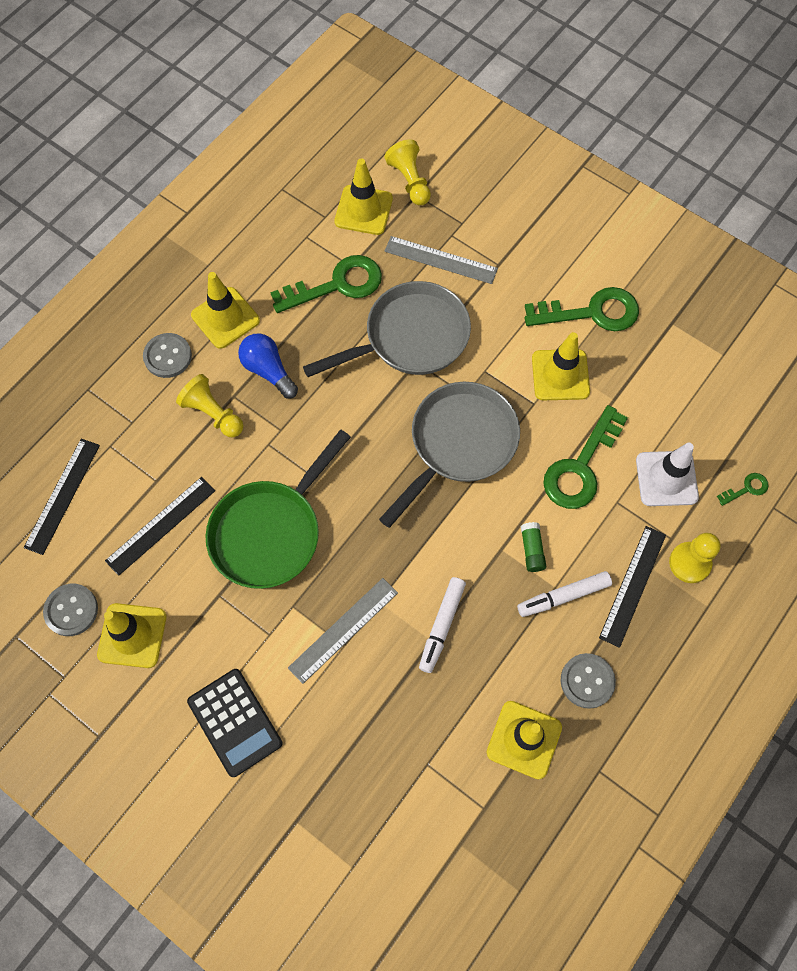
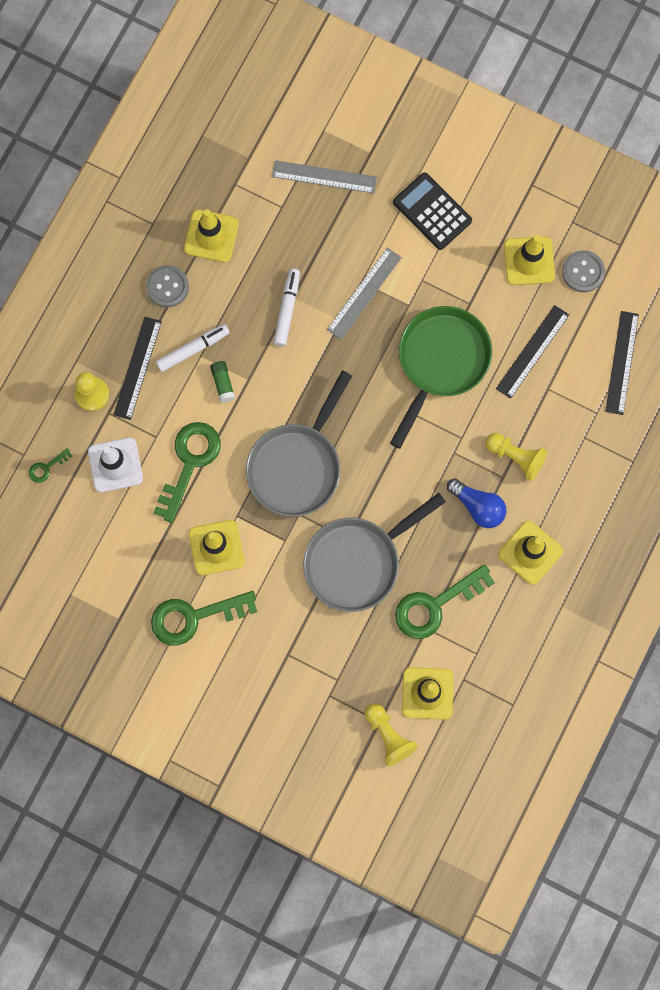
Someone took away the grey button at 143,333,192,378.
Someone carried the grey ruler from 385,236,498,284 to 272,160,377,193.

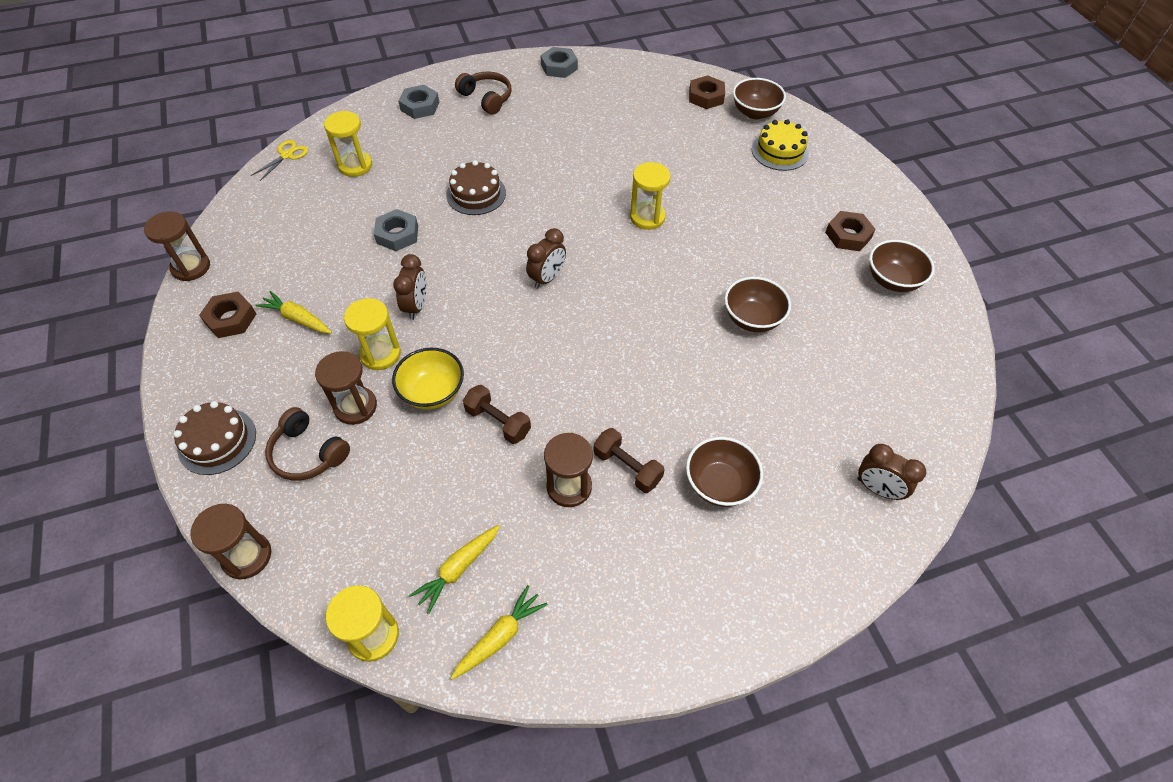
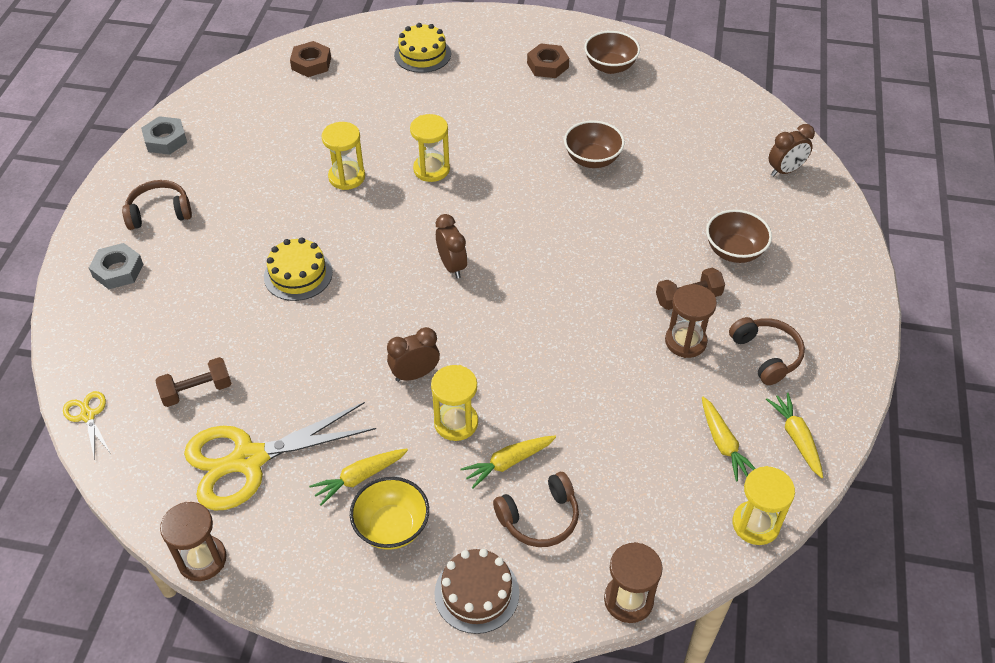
Someone took away the brown nut at 199,292,256,338.
Someone took away the grey nut at 374,209,418,251.
Someone took away the brown bowl at 733,78,786,119.
Someone put down the yellow scissors at 184,402,376,511.
Someone put down the brown headphones at 729,317,805,385.
Someone carried the yellow hourglass from 324,111,372,177 to 322,122,365,190.
Someone carried the yellow bowl from 392,348,464,410 to 350,477,429,550.
Someone carried the brown dumbbell from 463,385,531,444 to 155,357,232,407.
Someone swapped the brown hourglass at 315,351,377,425 for the yellow carrot at 460,436,556,489.
Someone repainted the brown cake at 446,160,506,215, which became the yellow cake at 264,237,333,301.
Someone rotated the brown clock at 393,254,427,320 by 60 degrees counterclockwise.

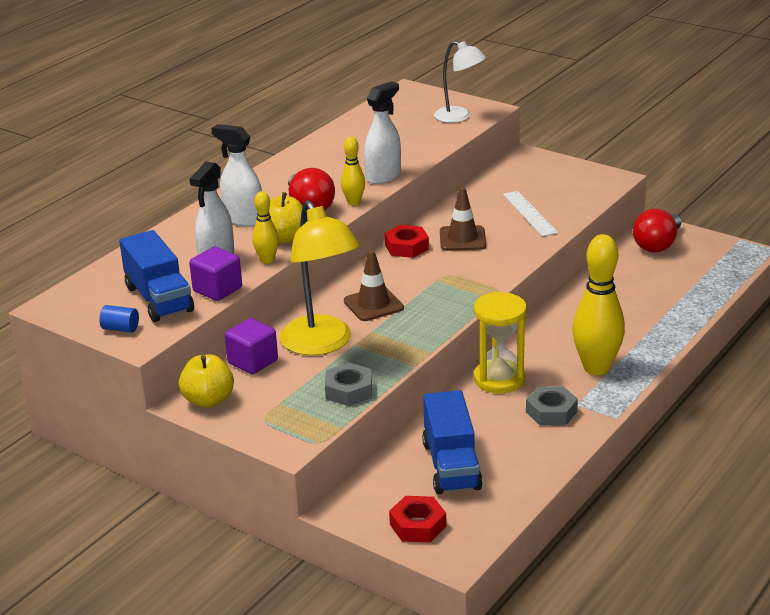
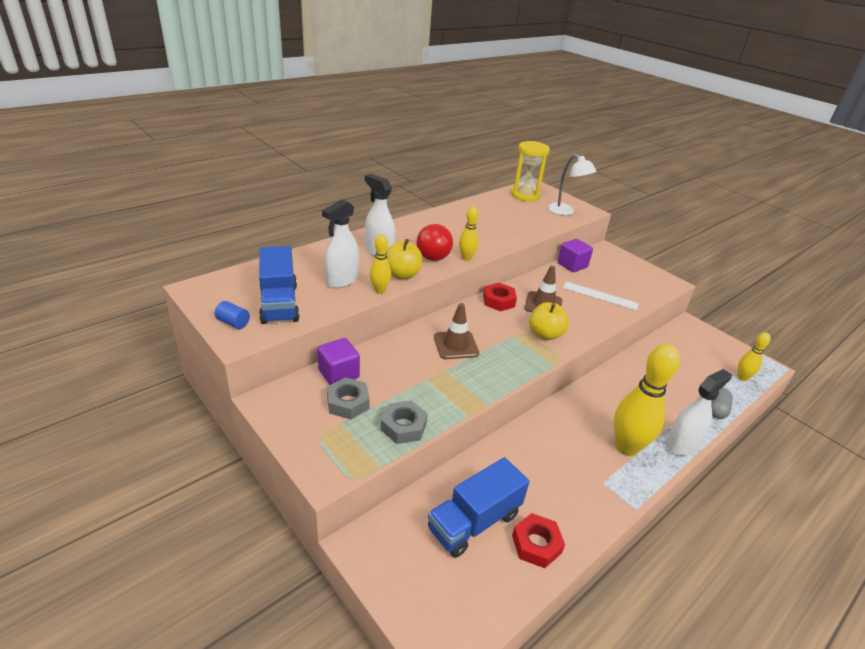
Someone took away the yellow lamp at 280,200,360,356.
Someone took away the red light bulb at 633,209,681,253.
Someone put down the grey capsule at 711,388,733,419.
Someone put down the yellow bowling pin at 738,332,771,381.
Someone carried the yellow apple from 179,354,234,408 to 529,302,569,340.
Someone carried the purple cube from 189,247,242,301 to 558,239,593,272.
Someone carried the white spray bottle from 364,81,401,184 to 666,369,732,456.
Someone carried the red nut from 389,496,446,543 to 512,513,565,568.
Someone carried the yellow hourglass from 474,292,527,393 to 511,141,550,202.
Someone carried the grey nut from 526,386,578,426 to 327,377,370,420.
Someone rotated the blue truck at 422,390,483,494 by 45 degrees clockwise.
Someone rotated the white ruler at 503,191,558,237 by 60 degrees counterclockwise.

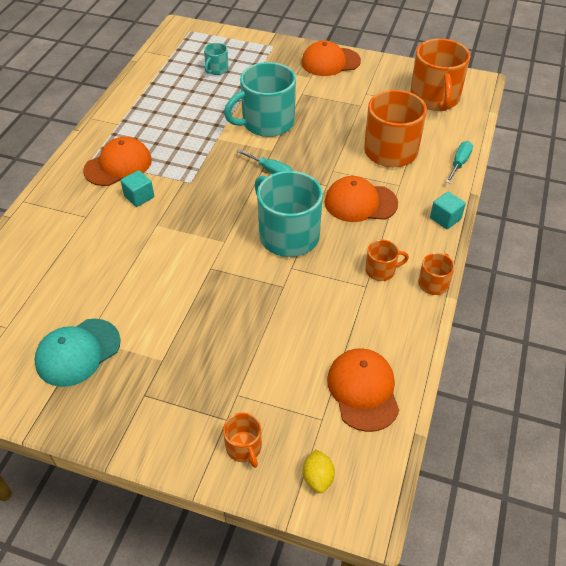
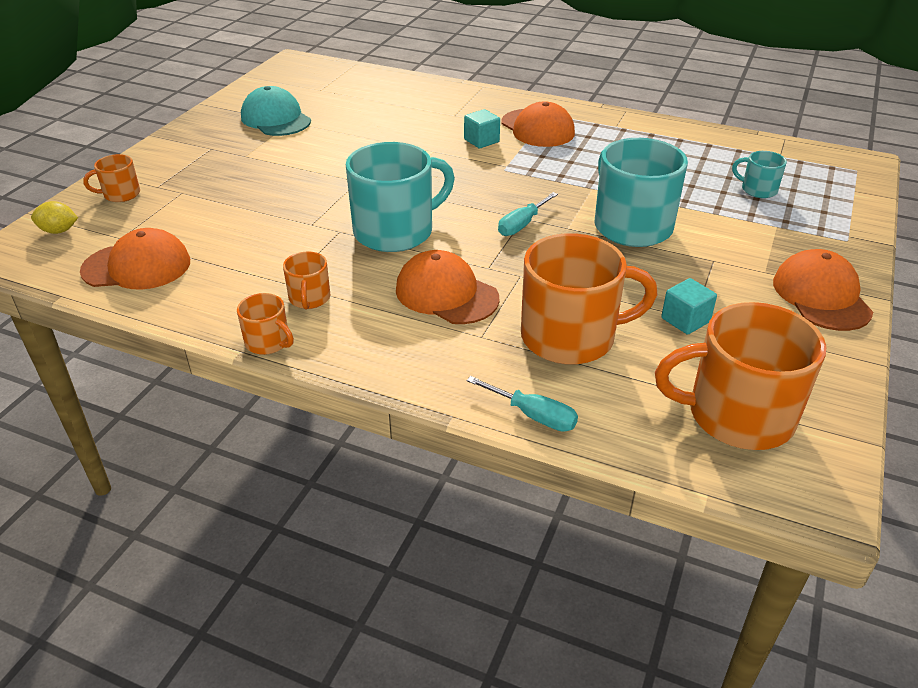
Someone carried the turquoise cube from 430,192,466,229 to 661,278,717,335.
Someone rotated the orange cap at 325,176,398,222 by 60 degrees counterclockwise.

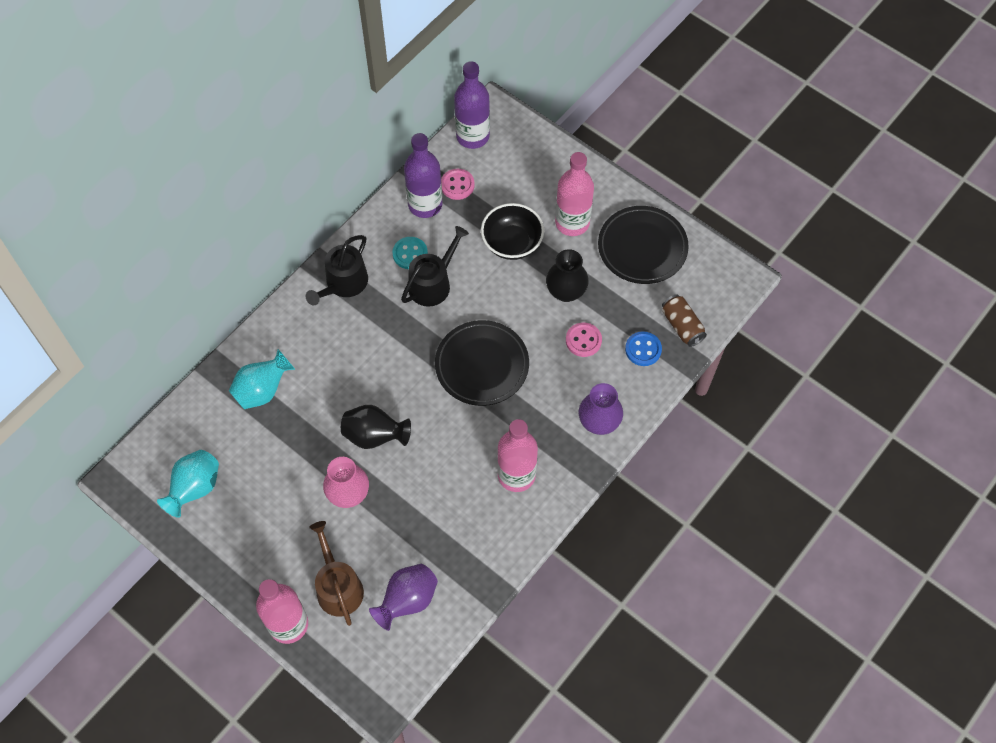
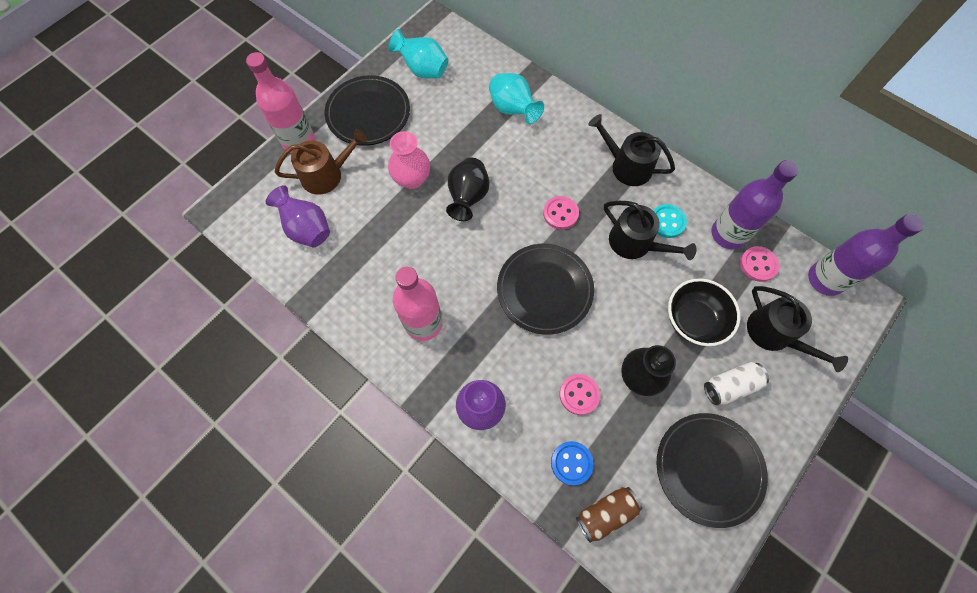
Someone put down the black plate at 325,75,410,146.
Someone put down the pink button at 543,196,579,230.
Someone put down the black watering can at 747,286,848,372.
Someone swapped the pink bottle at 555,152,594,236 for the white can at 704,362,769,405.

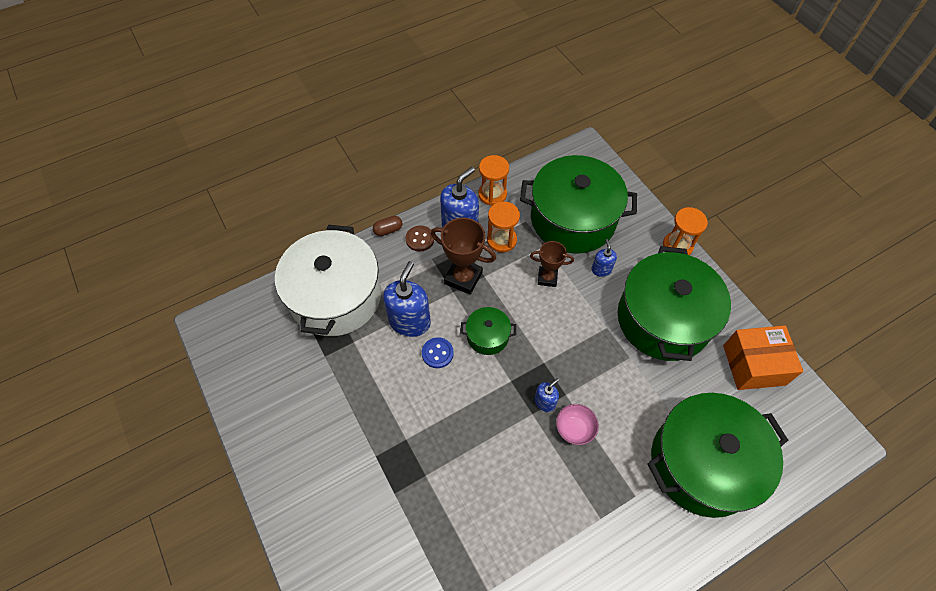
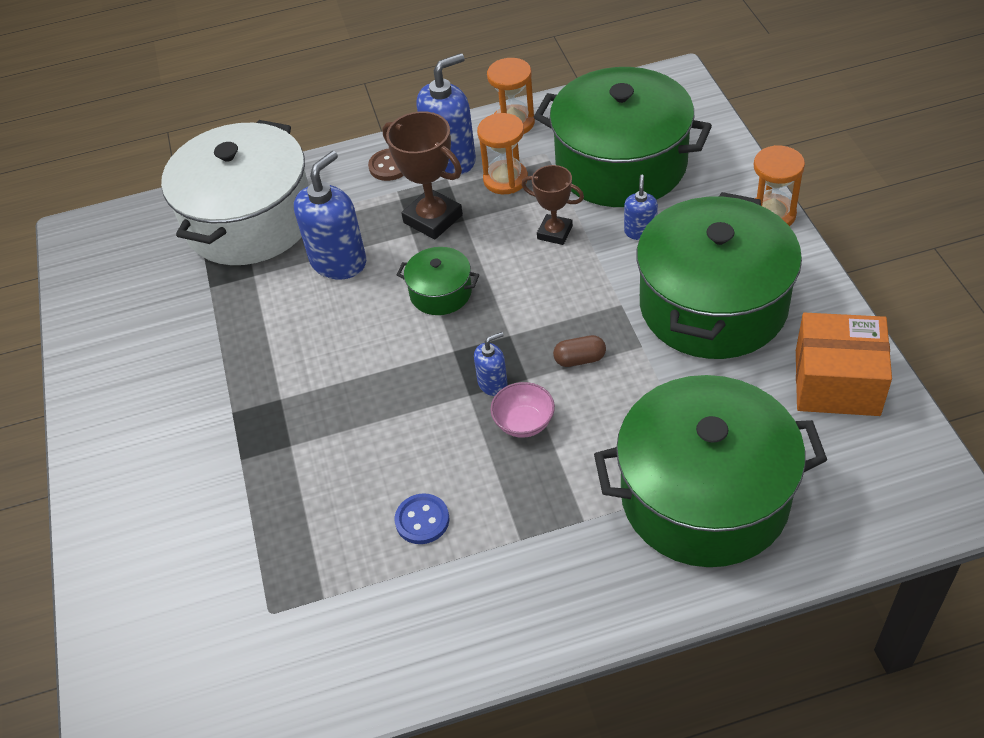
Someone carried the brown capsule from 373,216,402,236 to 553,335,606,367.
Someone carried the blue button from 422,337,454,368 to 394,493,449,544.

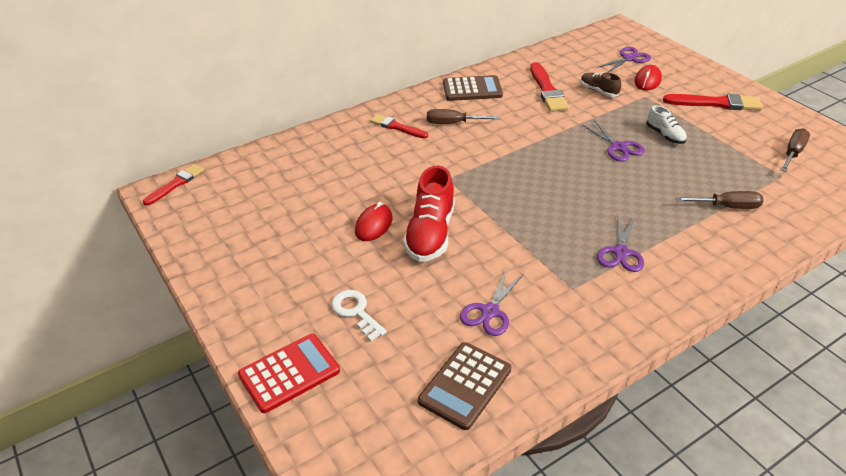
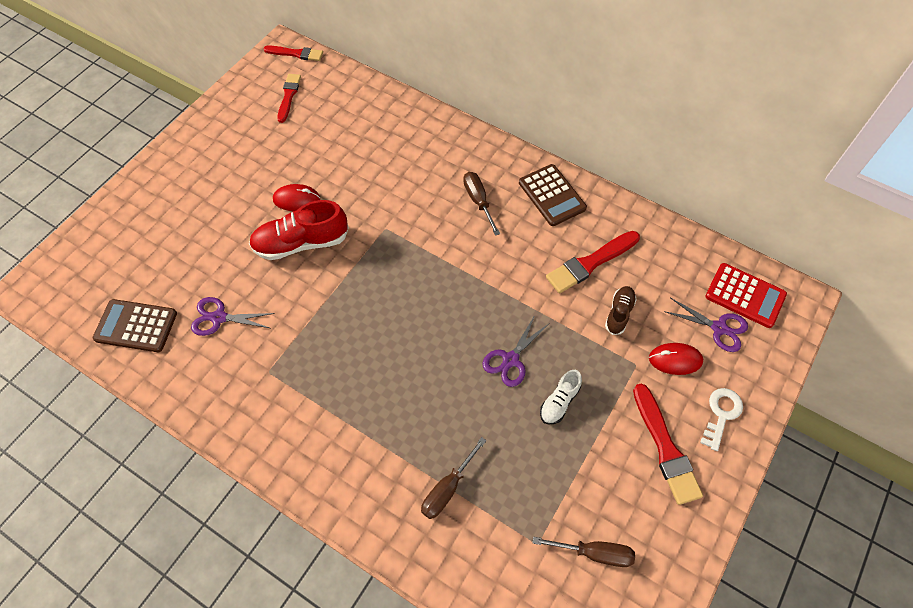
Someone took away the purple scissors at 597,214,644,272.
Someone carried the red calculator from 238,334,340,413 to 705,263,787,328.
Someone carried the white key from 331,290,387,341 to 700,388,743,451.
Someone carried the red brush from 370,114,428,139 to 277,74,301,123.
Someone rotated the brown screwdriver at 675,191,764,209 by 60 degrees clockwise.

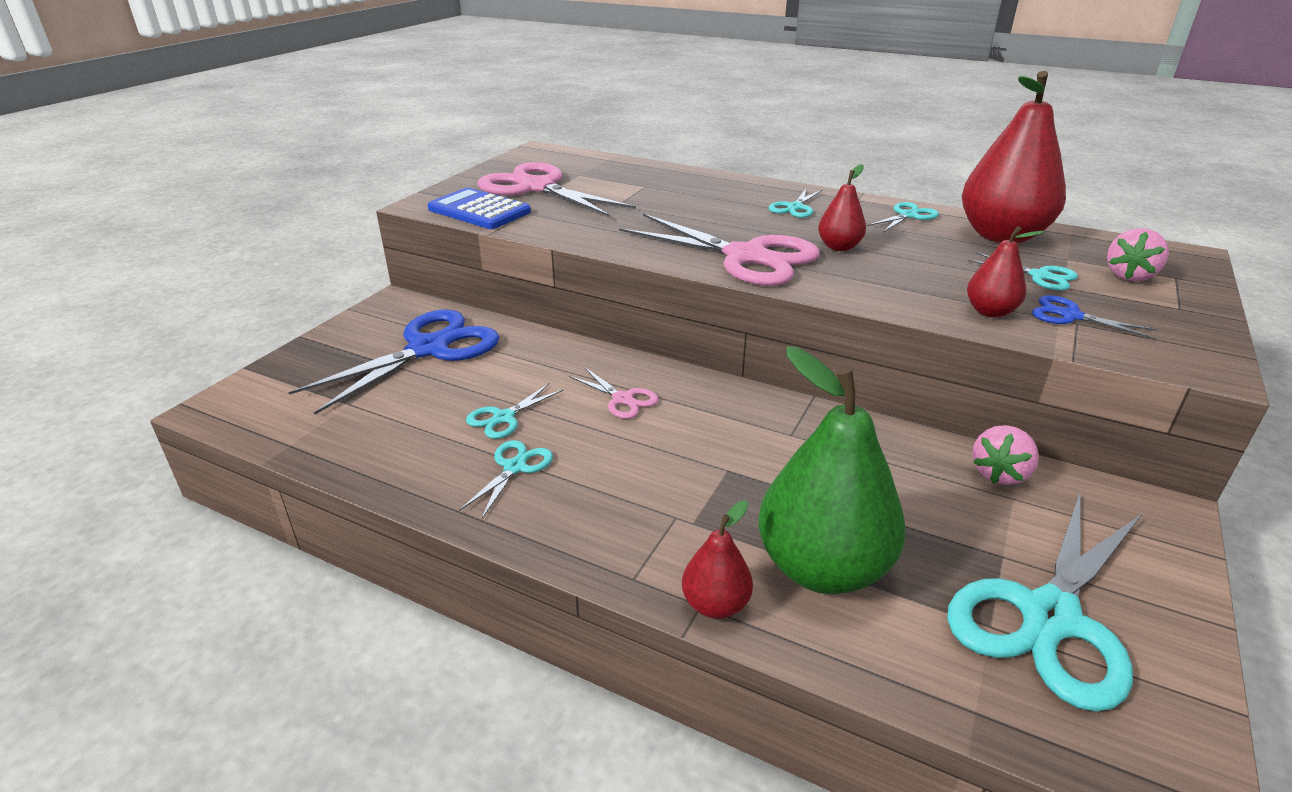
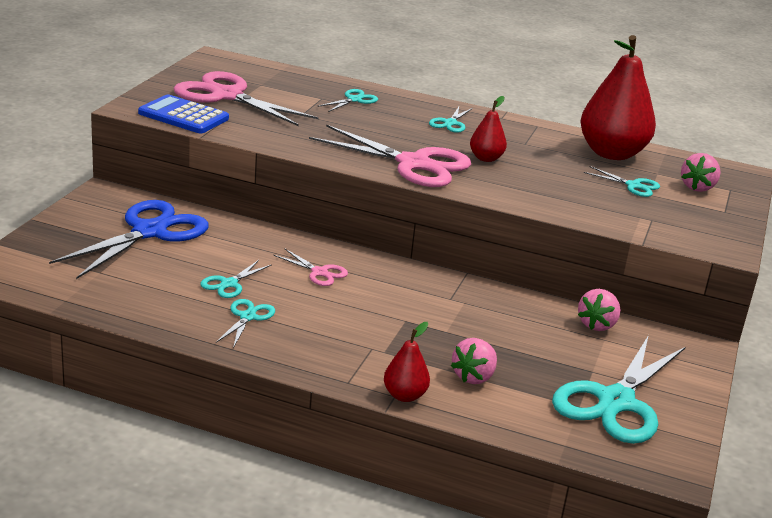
Someone took away the red pear at 967,226,1044,317.
Someone took away the blue scissors at 1032,295,1158,339.
Someone carried the turquoise scissors from 867,202,939,232 to 317,89,378,112.
Someone swapped the green pear at 759,346,906,594 for the pink strawberry at 451,338,497,384.

